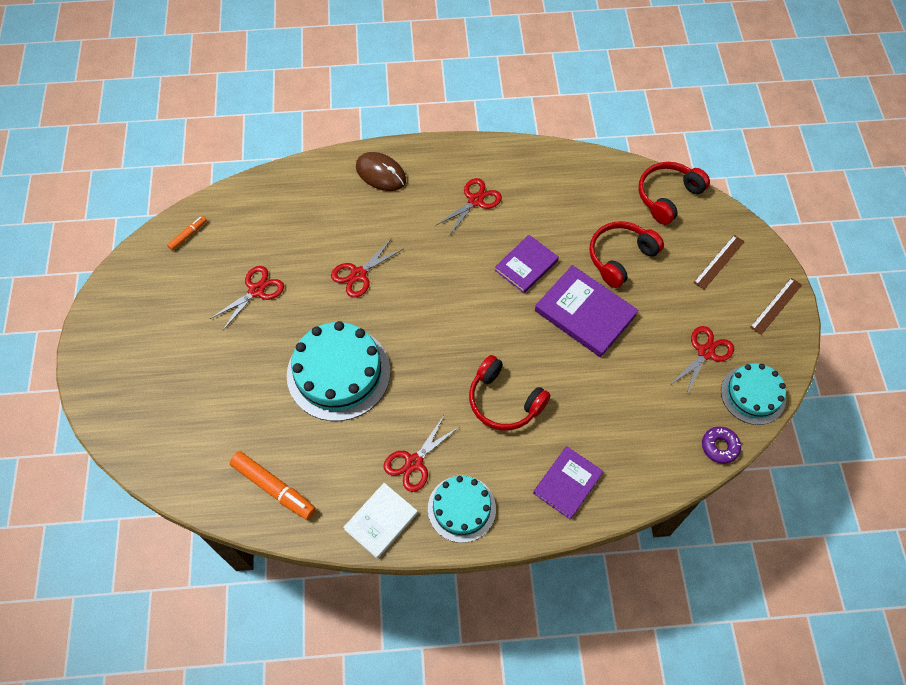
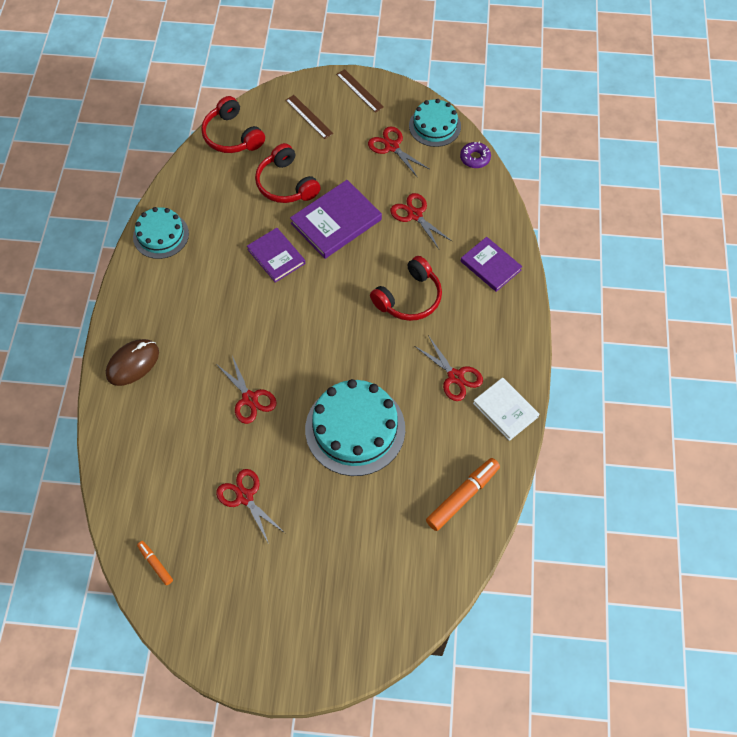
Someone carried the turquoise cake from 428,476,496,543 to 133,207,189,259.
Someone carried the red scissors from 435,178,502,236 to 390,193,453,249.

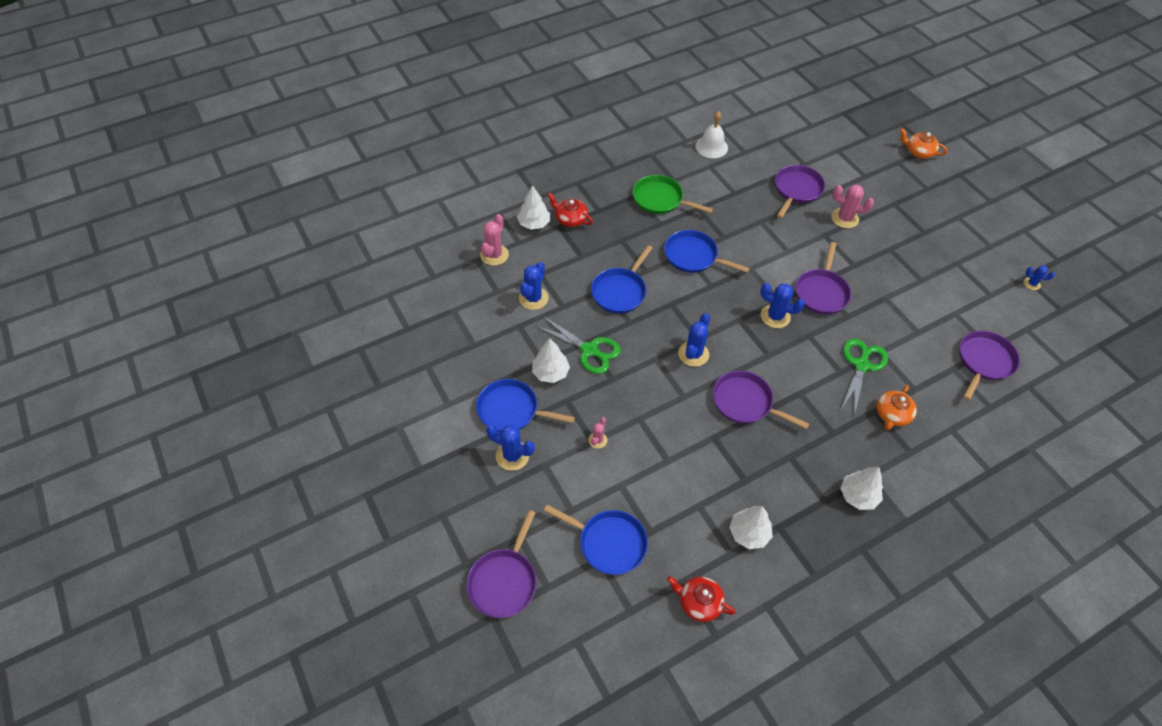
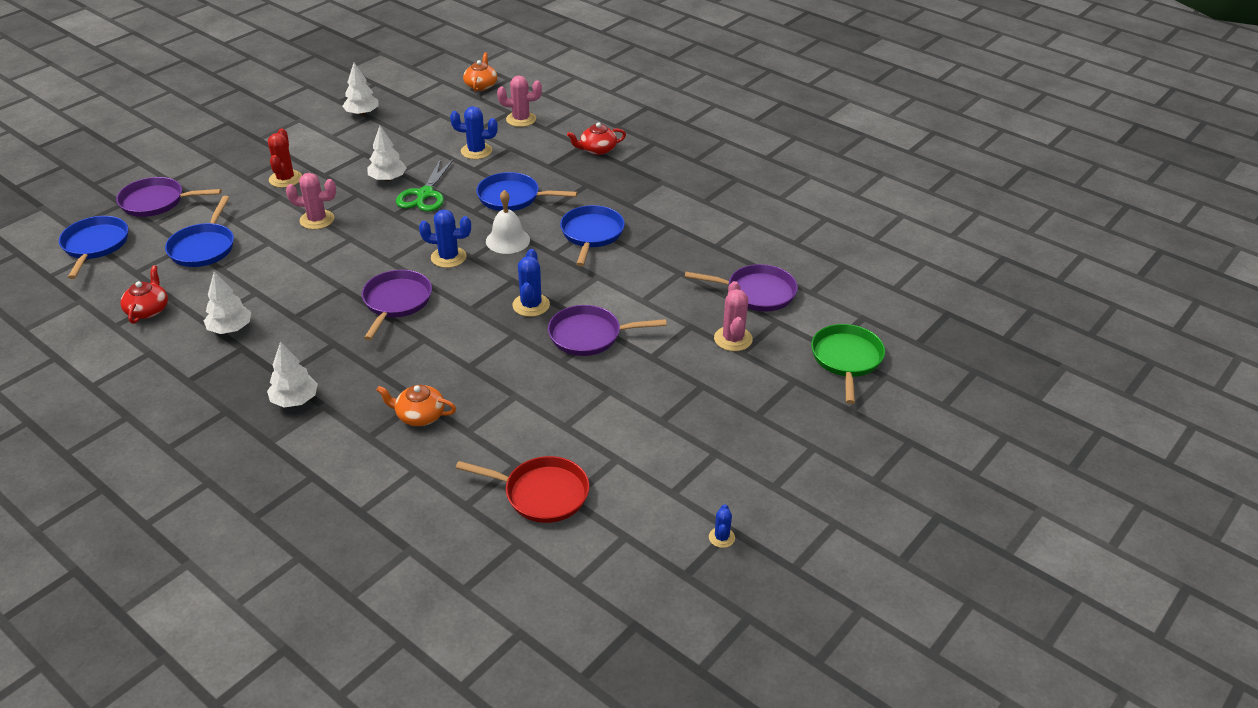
Someone took away the green scissors at 841,339,888,416.
Someone carried the blue pan from 476,379,575,432 to 59,216,128,279.
Someone carried the white tree from 517,185,550,230 to 342,62,379,116.
Someone carried the green pan from 633,175,713,214 to 811,324,885,404.
Someone carried the white bell from 695,111,728,158 to 486,190,530,254.
Someone carried the orange teapot from 900,128,947,159 to 463,52,497,92.
Someone repainted the blue cactus at 486,425,535,471, which became the red cactus at 268,128,302,188.
Someone repainted the purple pan at 960,331,1020,400, which became the red pan at 456,456,589,523.
Someone rotated the red teapot at 548,193,593,227 by 120 degrees counterclockwise.
Someone scaled the pink cactus at 588,417,607,449 by 1.75.

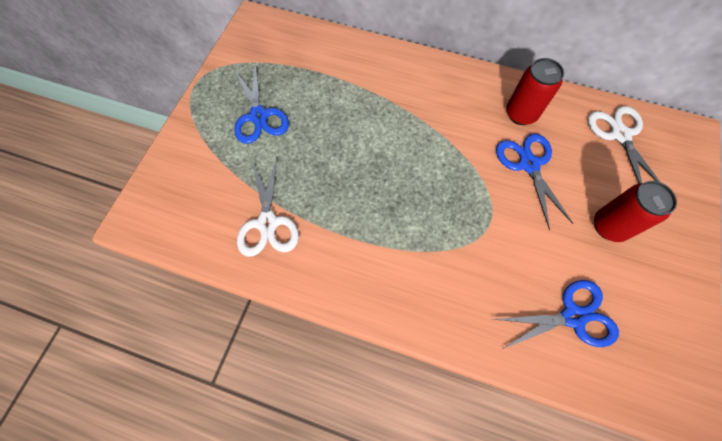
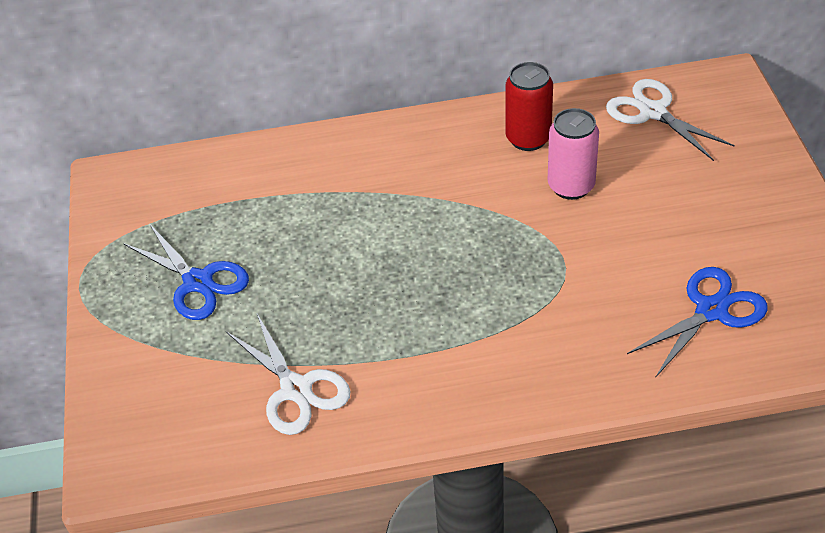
Someone took away the red can at 594,181,677,242.
Someone swapped the blue scissors at 496,134,573,230 for the pink can at 548,108,599,200.

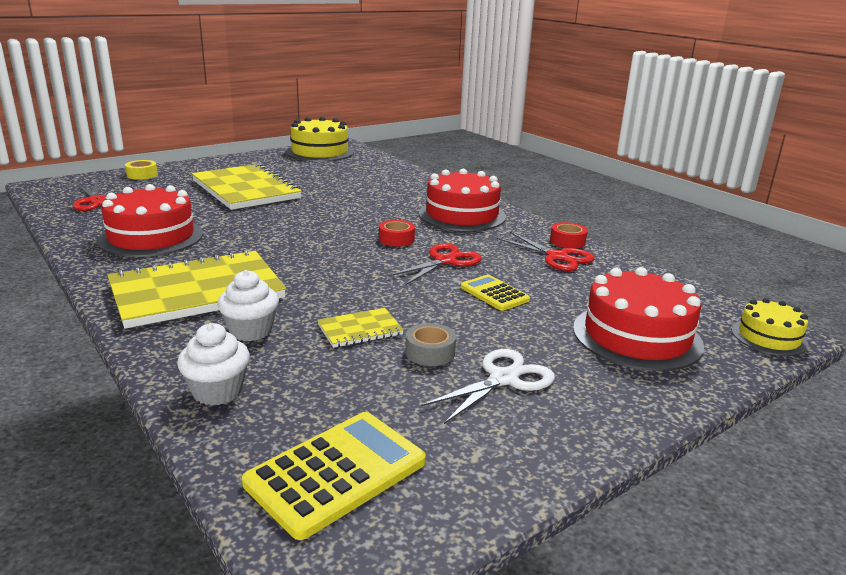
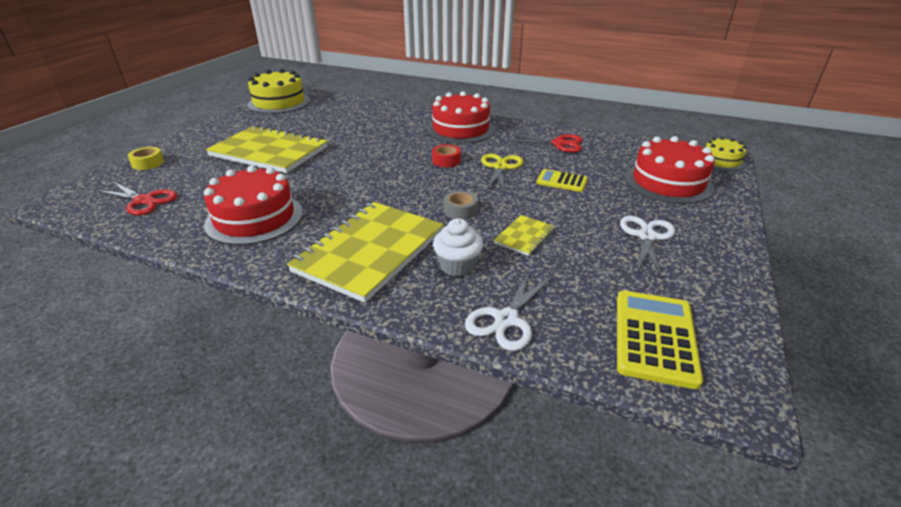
Someone took away the red tape at 550,222,588,248.
Someone carried the grey tape from 405,323,456,366 to 444,191,478,220.
Someone swapped the white cupcake at 177,323,250,405 for the white scissors at 465,270,553,351.
Someone repainted the red scissors at 388,243,482,285, which became the yellow scissors at 481,154,523,194.

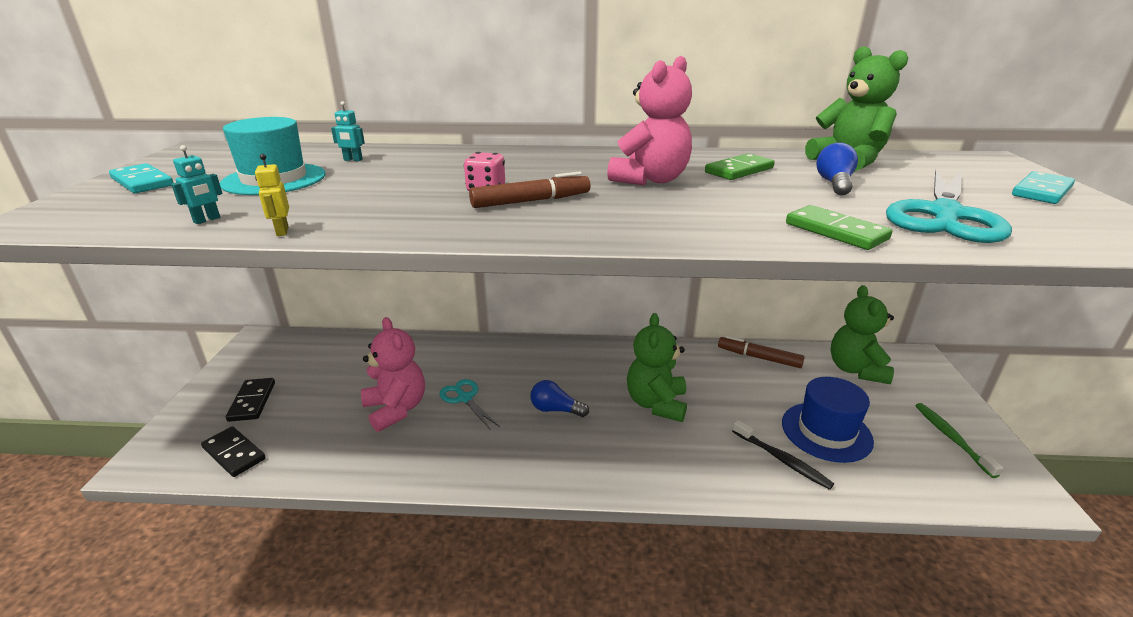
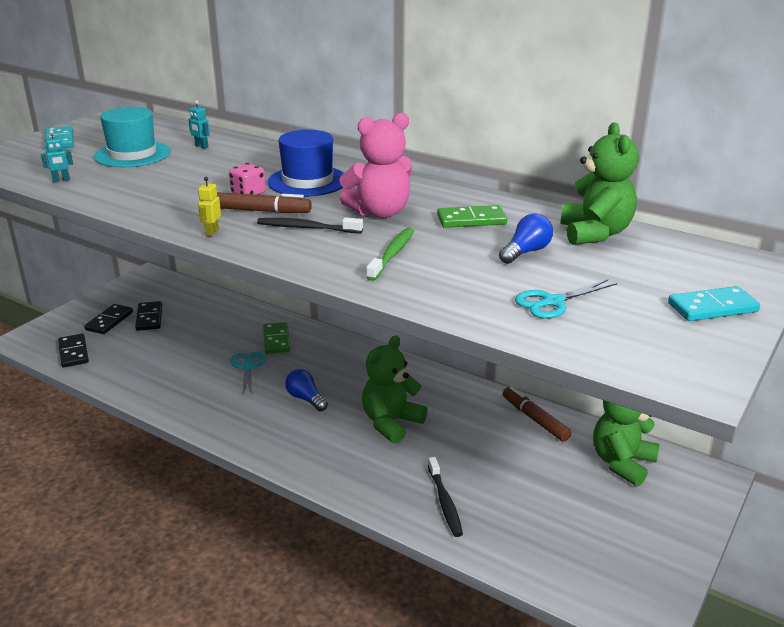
Someone took away the pink teddy bear at 361,317,425,432.
Someone put down the black domino at 135,301,162,331.
Someone put down the black toothbrush at 257,217,363,233.
Someone carried the yellow robot from 255,154,289,236 to 198,177,221,236.
Someone carried the blue hat from 782,377,874,463 to 268,130,344,196.
Someone carried the green domino from 786,205,892,250 to 263,322,290,354.
Someone carried the green toothbrush from 915,403,1003,478 to 366,227,414,281.
Someone scaled the turquoise scissors at 886,170,1012,243 by 0.54.

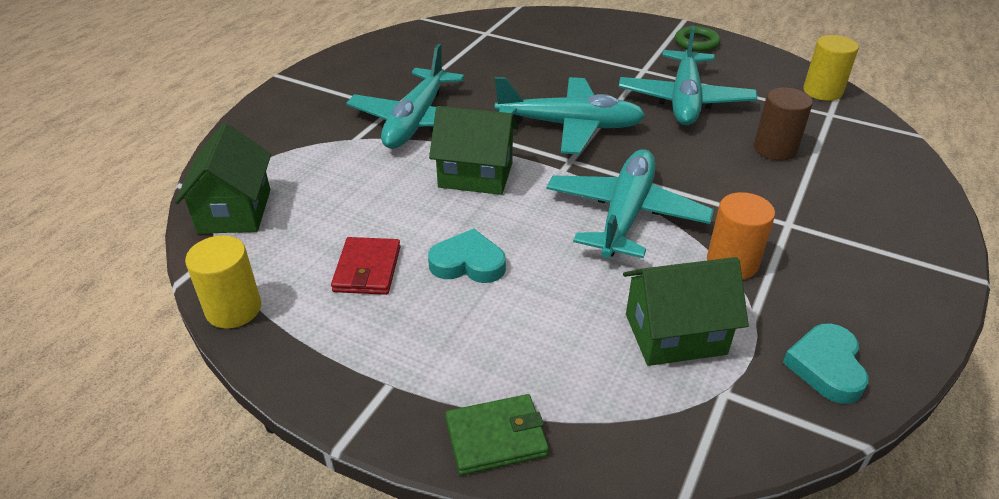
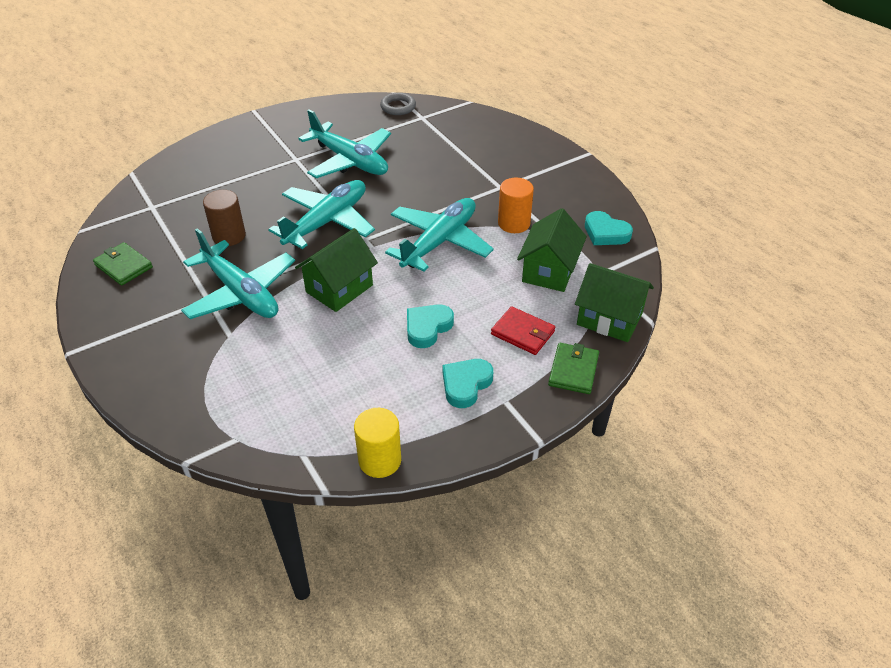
Someone took away the green ring at 675,26,721,52.
Someone put down the green wallet at 93,242,153,286.
Someone put down the turquoise heart at 443,359,493,408.
Someone carried the green house from 175,123,271,234 to 575,263,654,342.
Someone carried the red wallet from 331,237,400,295 to 491,306,555,355.
Someone carried the brown cylinder from 754,87,813,161 to 203,190,246,246.
Someone swapped the yellow cylinder at 803,35,859,101 for the grey ring at 380,93,416,115.
Someone rotated the turquoise plane at 546,149,714,258 by 75 degrees clockwise.

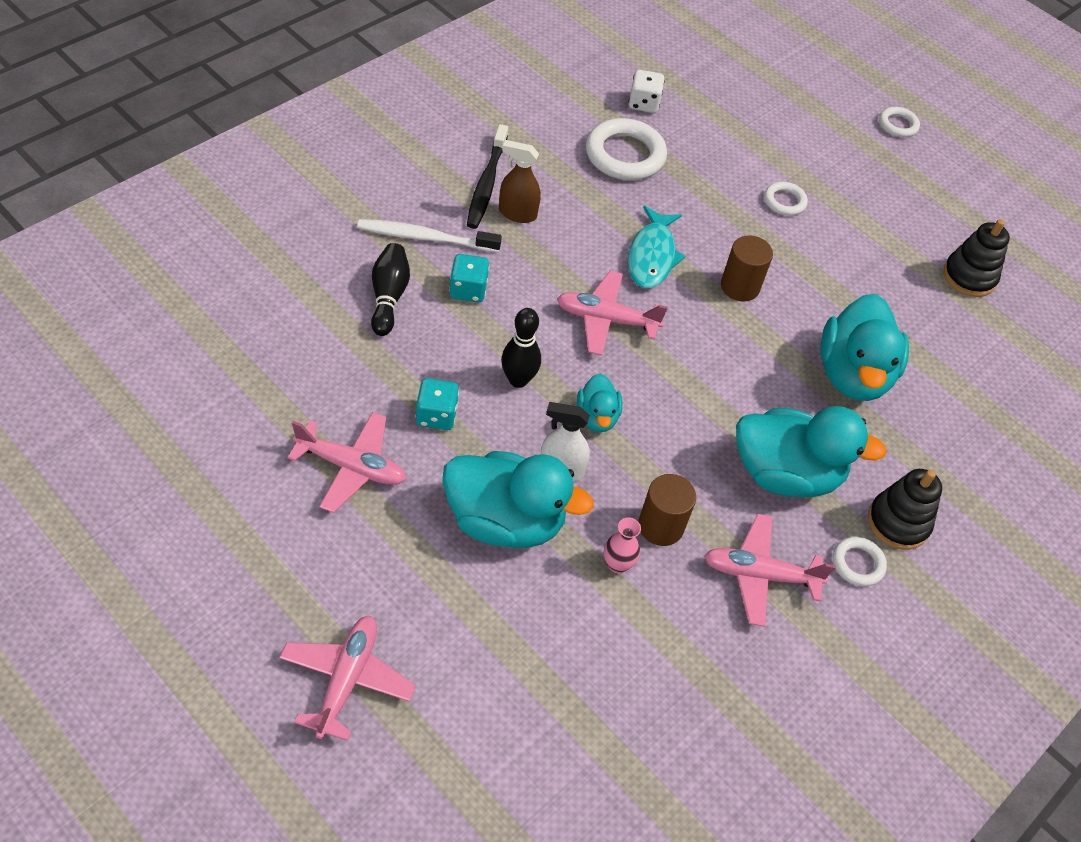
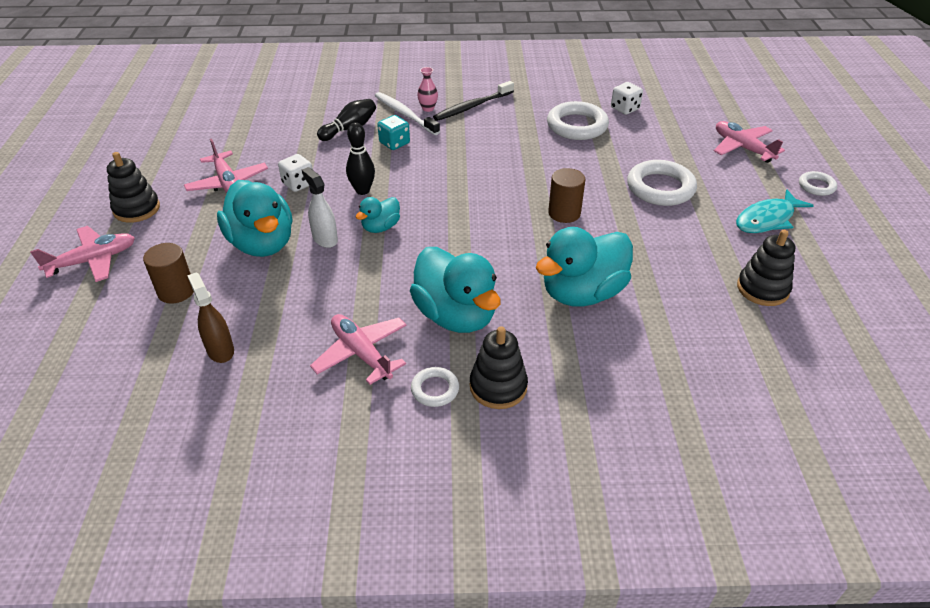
Someone put down the black stacking toy at 107,152,160,223.
Someone carried the brown spray bottle from 499,140,541,223 to 187,272,234,363.
Someone carried the pink plane from 557,271,668,355 to 714,121,785,163.
Someone carried the pink vase from 604,518,641,573 to 417,67,438,112.
Someone carried the turquoise fish from 628,206,686,288 to 736,189,814,233.
Someone carried the brown cylinder from 638,474,696,546 to 143,243,194,304.
Someone repainted the turquoise dice at 416,378,459,430, which became the white dice at 278,154,313,192.
Someone scaled the white ring at 764,182,808,216 by 1.88.

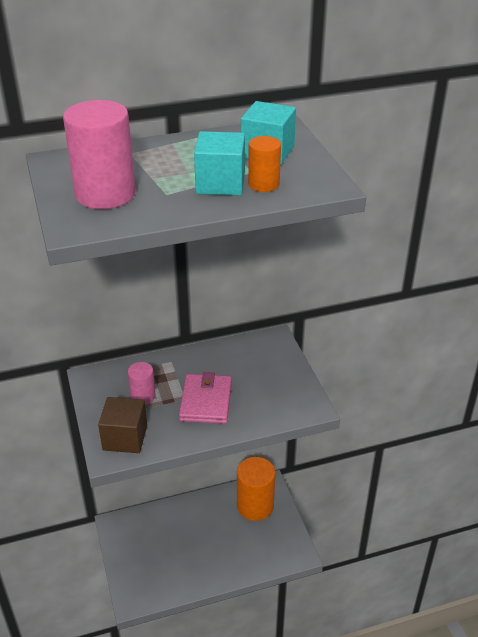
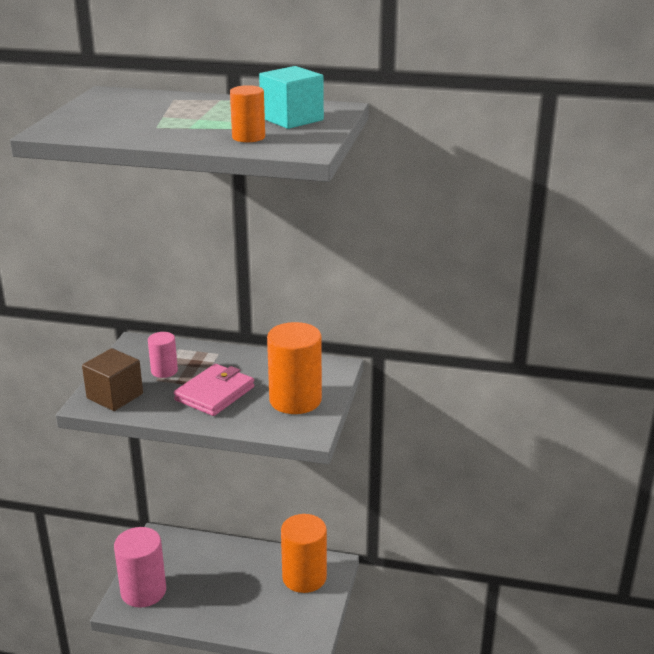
Someone took away the turquoise cube at 194,131,245,196.
Someone put down the orange cylinder at 267,322,322,414.
Someone carried the pink cylinder from 63,100,136,209 to 114,527,166,608.

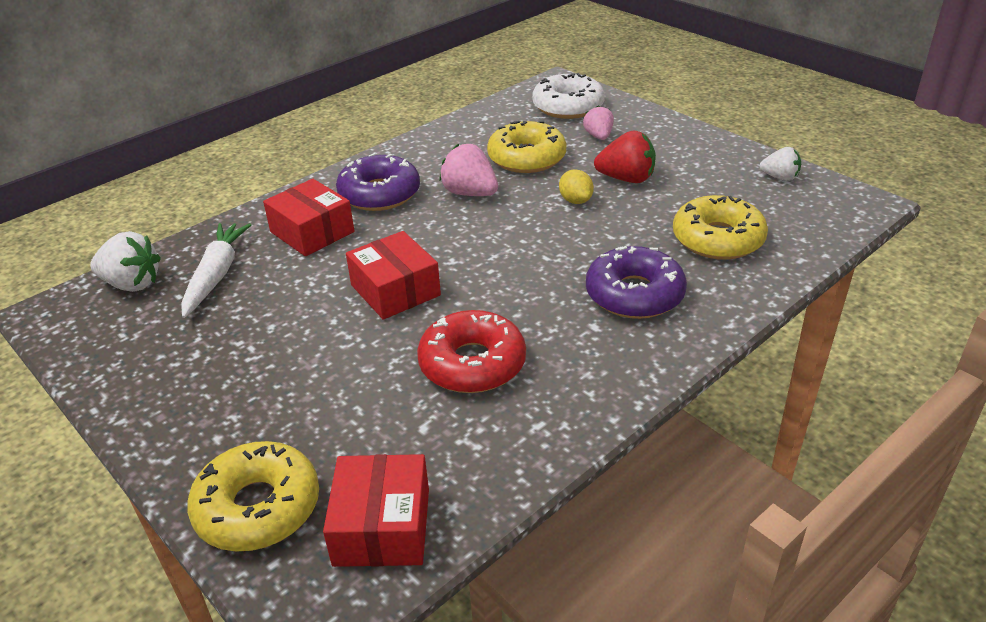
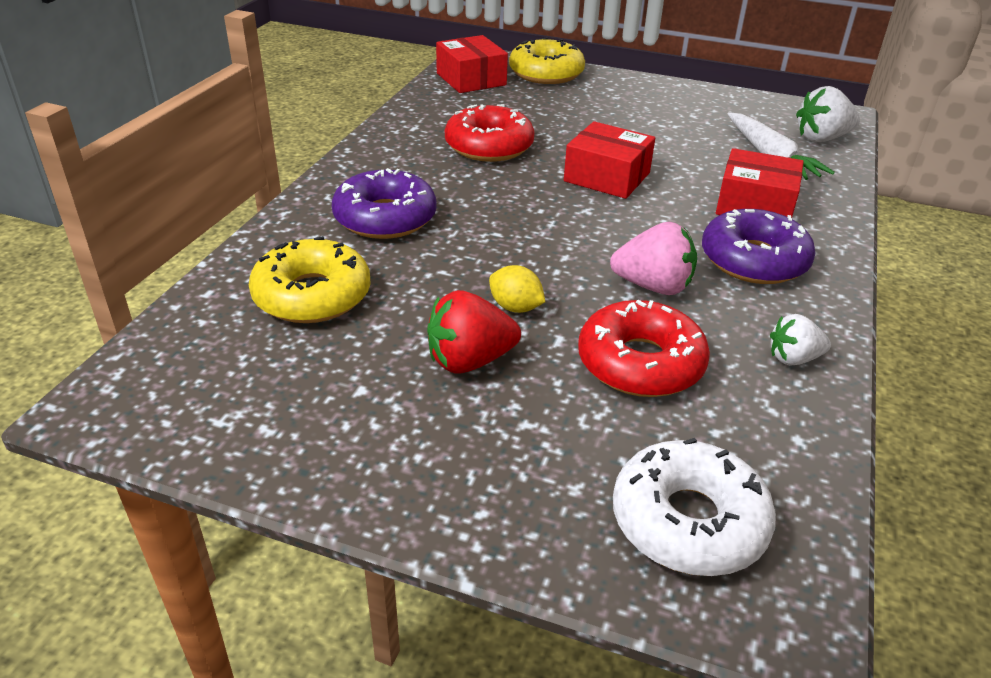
Someone took away the pink strawberry at 583,105,614,140.
Someone carried the white strawberry from 759,147,801,181 to 770,314,831,366.
Someone repainted the yellow donut at 487,121,566,173, which became the red donut at 578,300,710,397.

